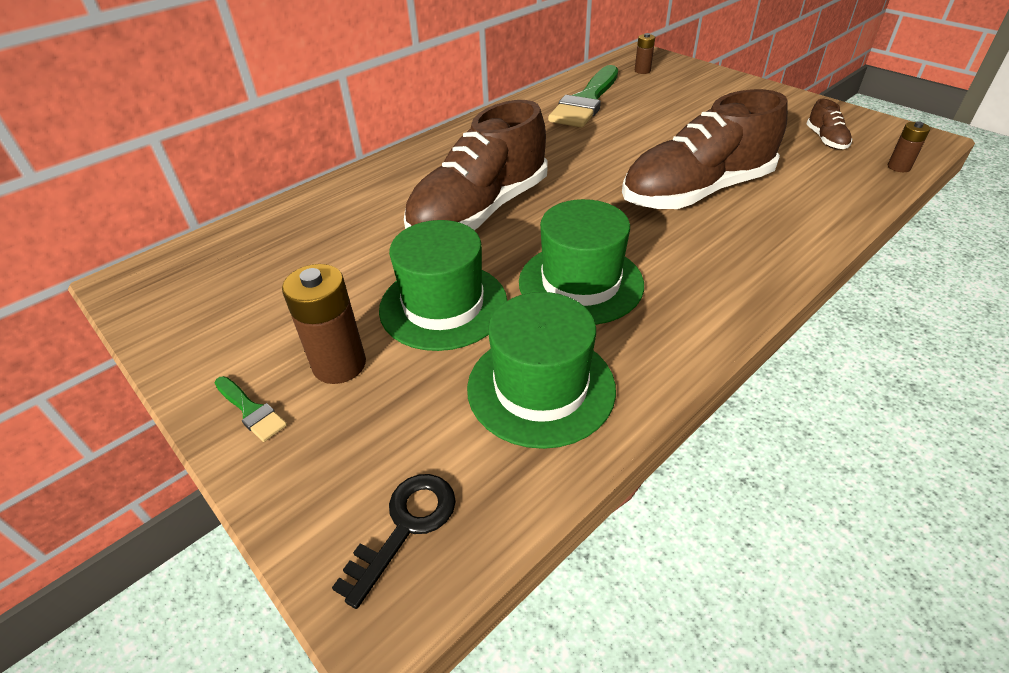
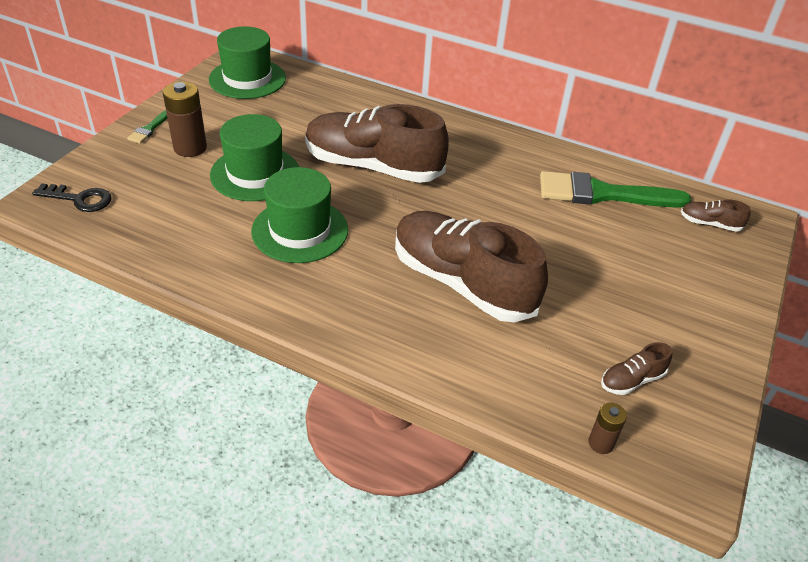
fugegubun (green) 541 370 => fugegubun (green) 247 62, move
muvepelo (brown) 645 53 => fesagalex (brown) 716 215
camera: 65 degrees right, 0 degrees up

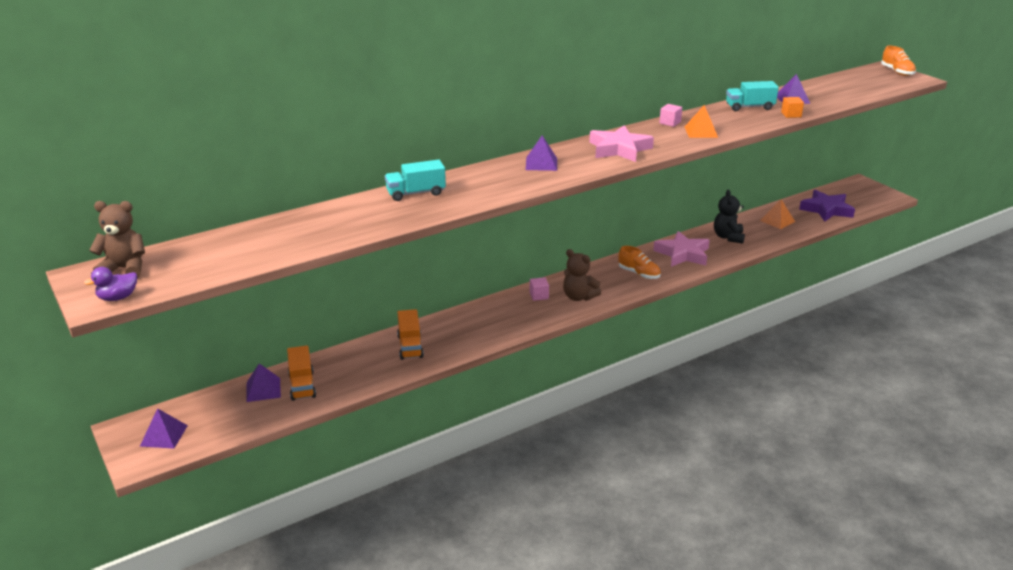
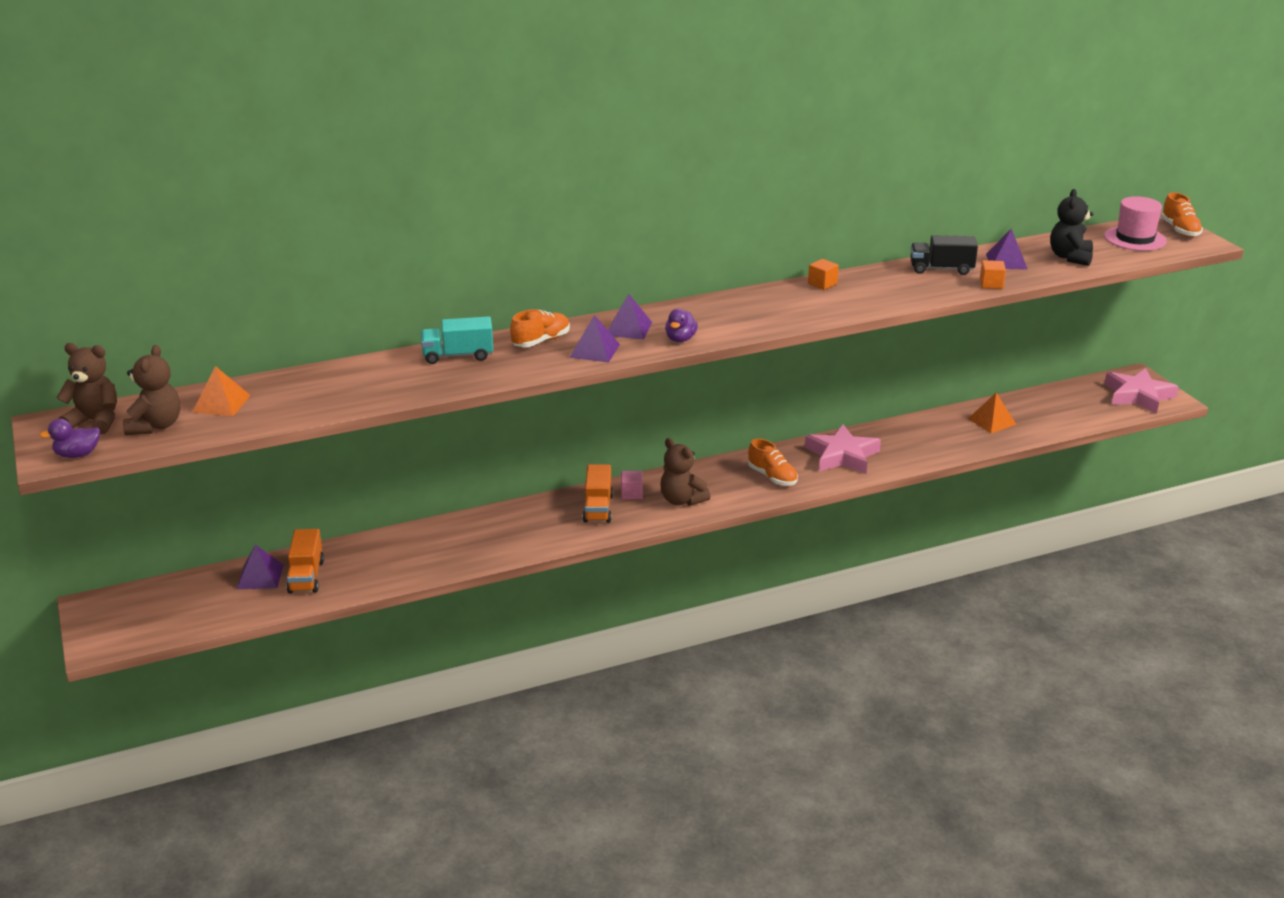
nothing => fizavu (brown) 151 390
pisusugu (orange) 701 121 => pisusugu (orange) 221 391, move
nothing => fesagalex (orange) 540 328
pisusugu (purple) 164 428 => pisusugu (purple) 595 339, move
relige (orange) 410 334 => relige (orange) 598 493, move
nothing => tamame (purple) 681 325
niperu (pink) 670 115 => niperu (orange) 823 274
relige (turquoise) 752 96 => relige (black) 944 255
fizavu (black) 729 217 => fizavu (black) 1071 227, move
nothing => fugegubun (pink) 1135 223
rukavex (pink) 621 143 => rukavex (pink) 1142 391, move
rukavex (purple) 827 206 => nothing
camera: 10 degrees right, 0 degrees up

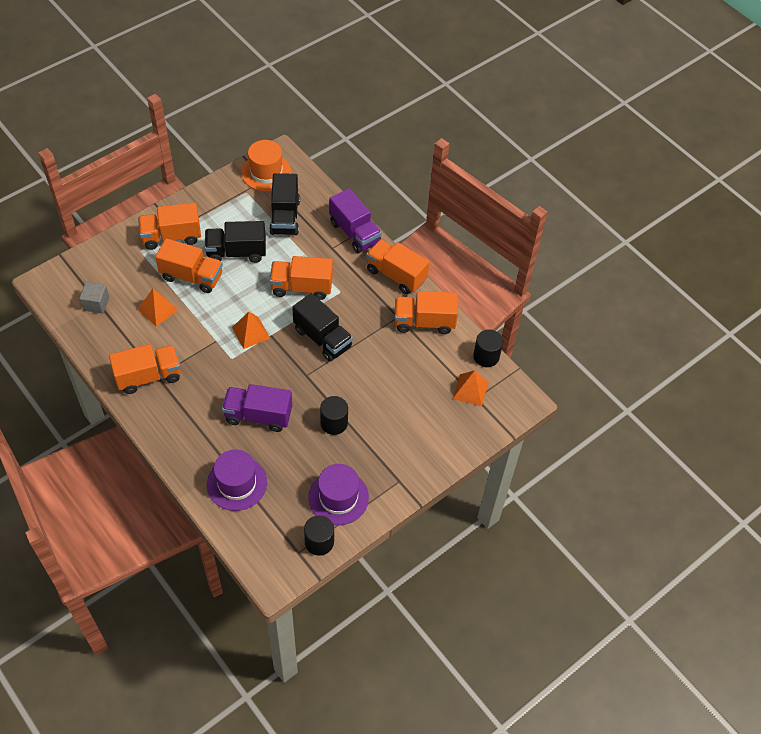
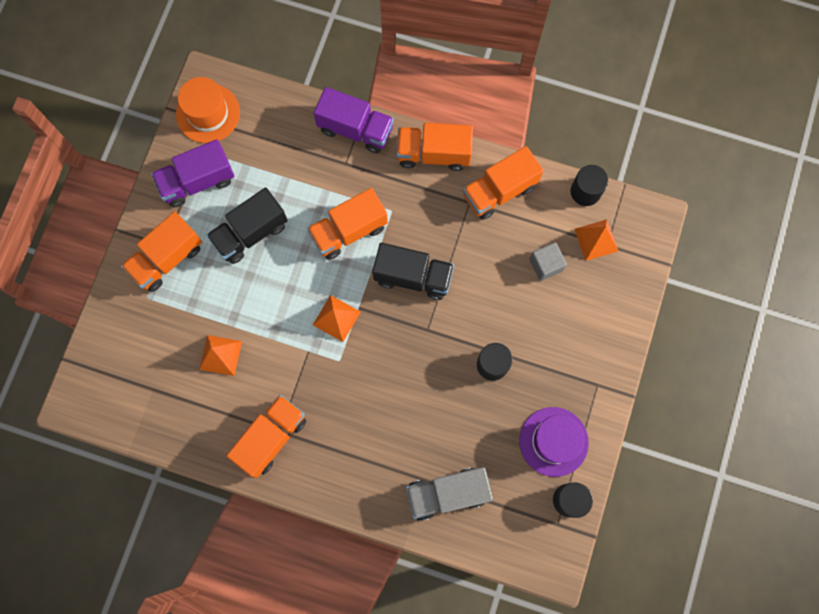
relige (purple) 257 408 => relige (purple) 192 173, move
fugegubun (purple) 237 480 => relige (grey) 449 494
niperu (grey) 94 297 => niperu (grey) 548 261, move
relige (orange) 189 265 => nothing
relige (black) 284 204 => nothing
camera: 30 degrees left, 20 degrees up

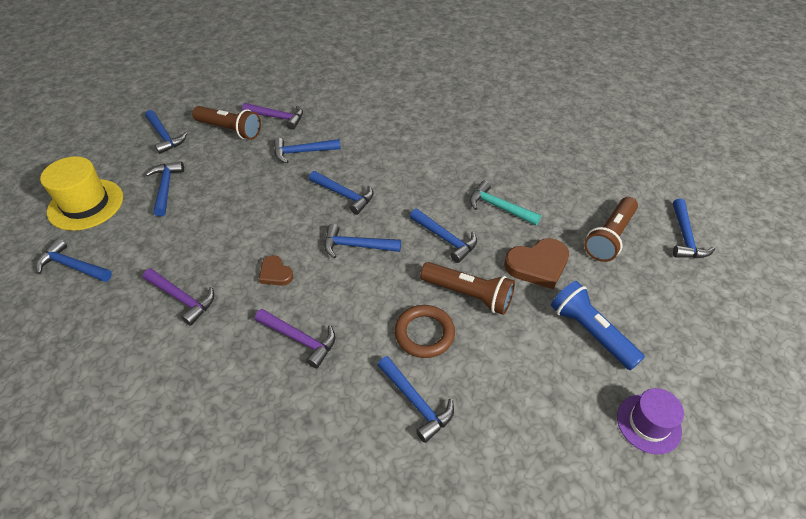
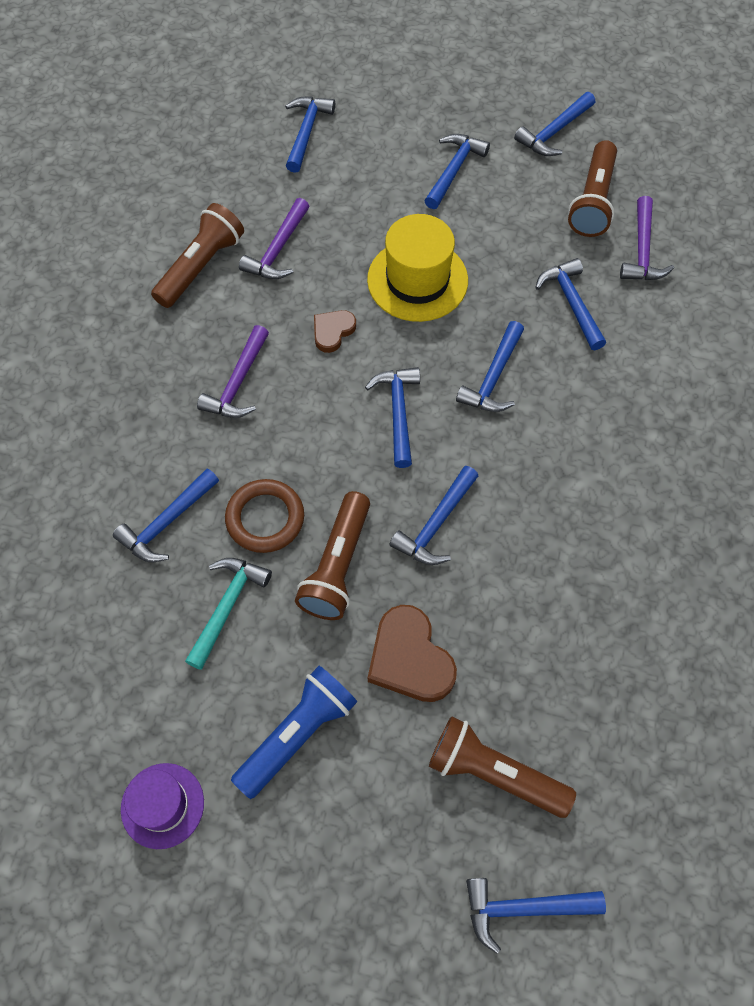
nothing => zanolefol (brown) 197 255
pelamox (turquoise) 505 203 => pelamox (turquoise) 228 614, move
fugegubun (yellow) 81 194 => fugegubun (yellow) 417 268, move
pelamox (blue) 164 189 => pelamox (blue) 457 171, 45 degrees counterclockwise
camera: 80 degrees right, 15 degrees up

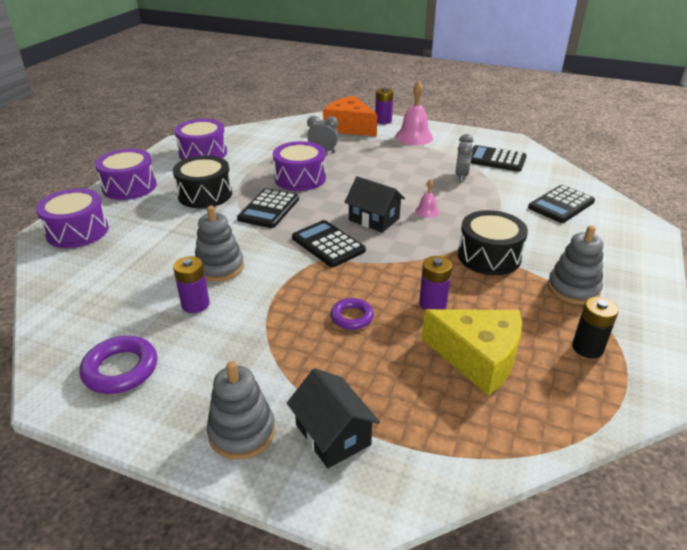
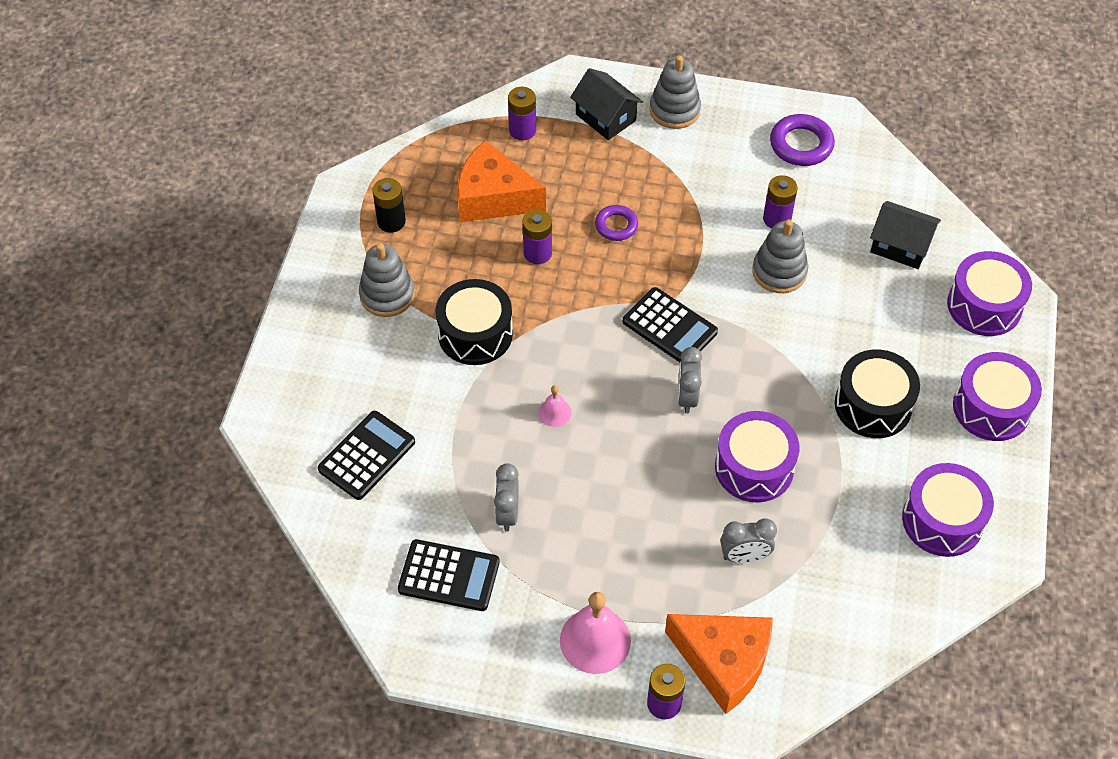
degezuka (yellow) 472 352 => degezuka (orange) 501 181
nothing => muvepelo (purple) 522 113
nothing => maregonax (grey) 690 380
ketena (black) 374 204 => ketena (black) 905 235, move
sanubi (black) 268 208 => nothing
camera: 170 degrees right, 20 degrees up

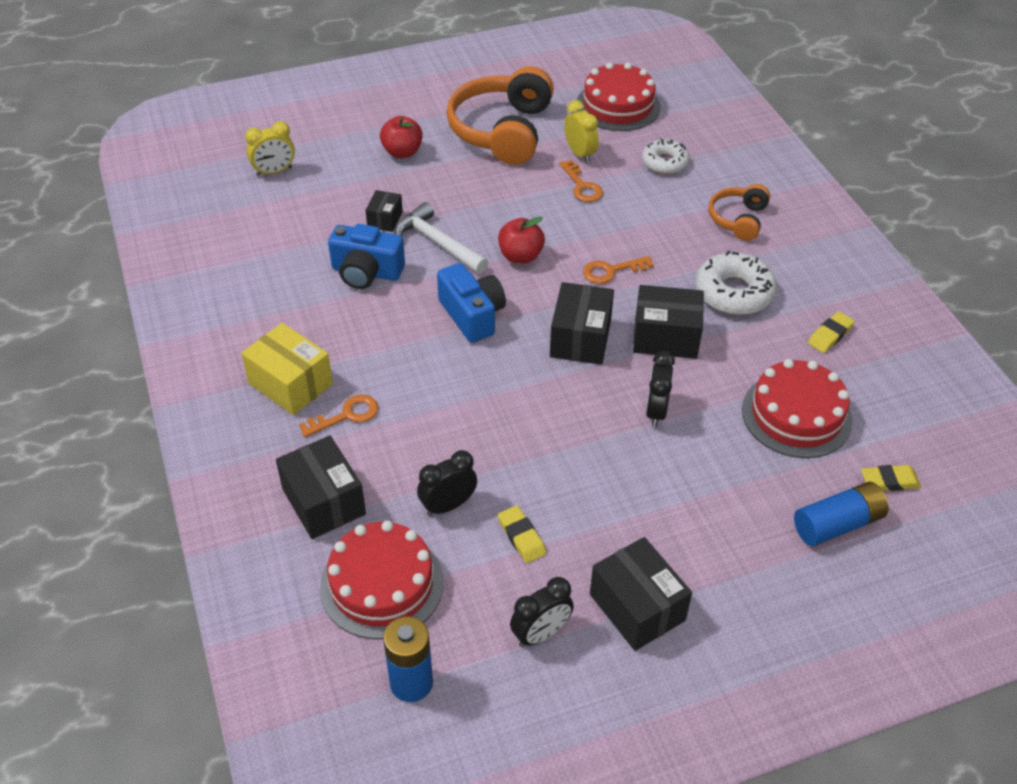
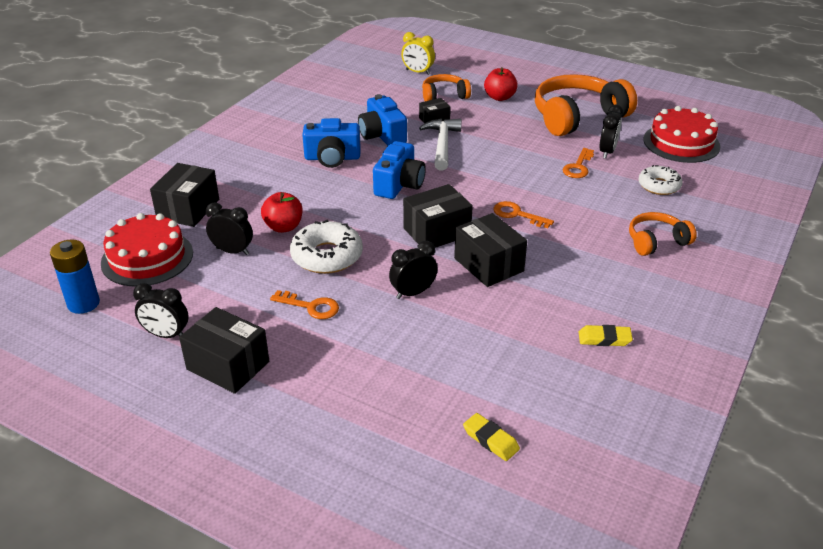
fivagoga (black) 641 594 => fivagoga (black) 224 350, 75 degrees counterclockwise
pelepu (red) 521 240 => pelepu (red) 281 212, move
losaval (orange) 338 415 => losaval (orange) 304 304, move
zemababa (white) 736 283 => zemababa (white) 326 247, move
nothing => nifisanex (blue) 331 143
nothing => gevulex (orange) 446 87
maregonax (yellow) 581 131 => maregonax (black) 611 132
fivagoga (yellow) 287 369 => nothing
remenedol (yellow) 522 534 => nothing
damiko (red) 797 408 => nothing
muvepelo (blue) 841 514 => nothing
camera: 50 degrees right, 10 degrees down

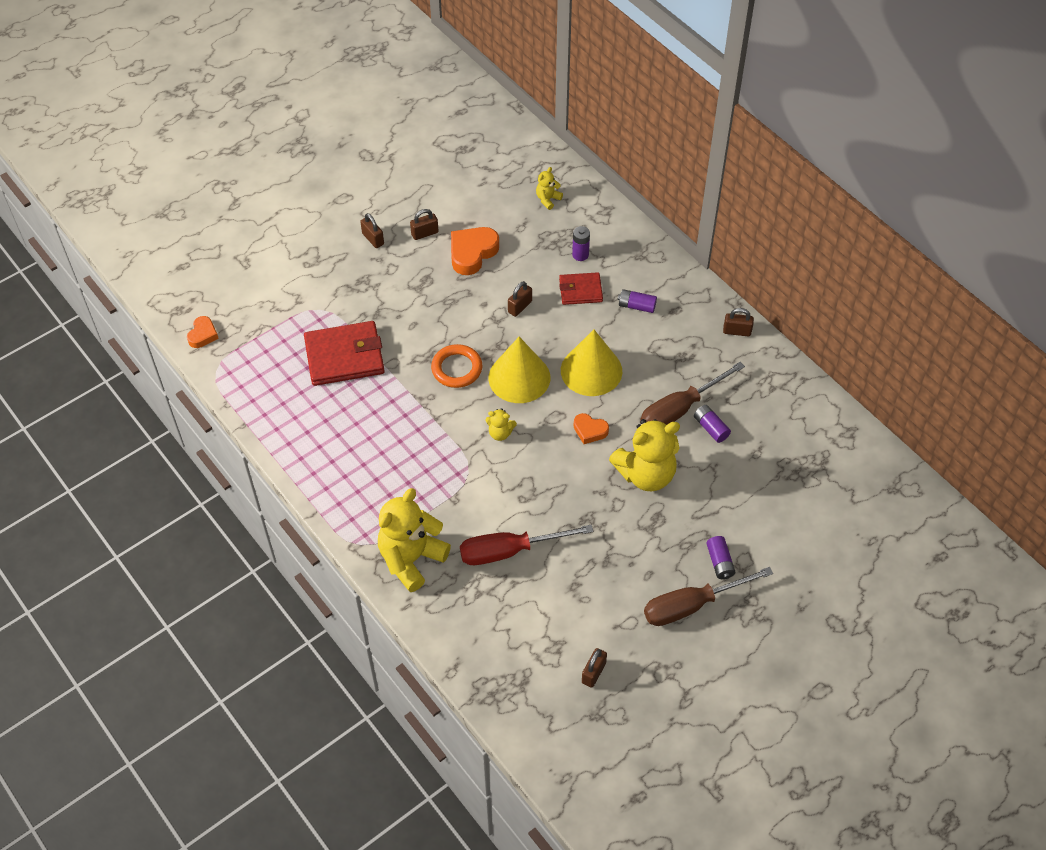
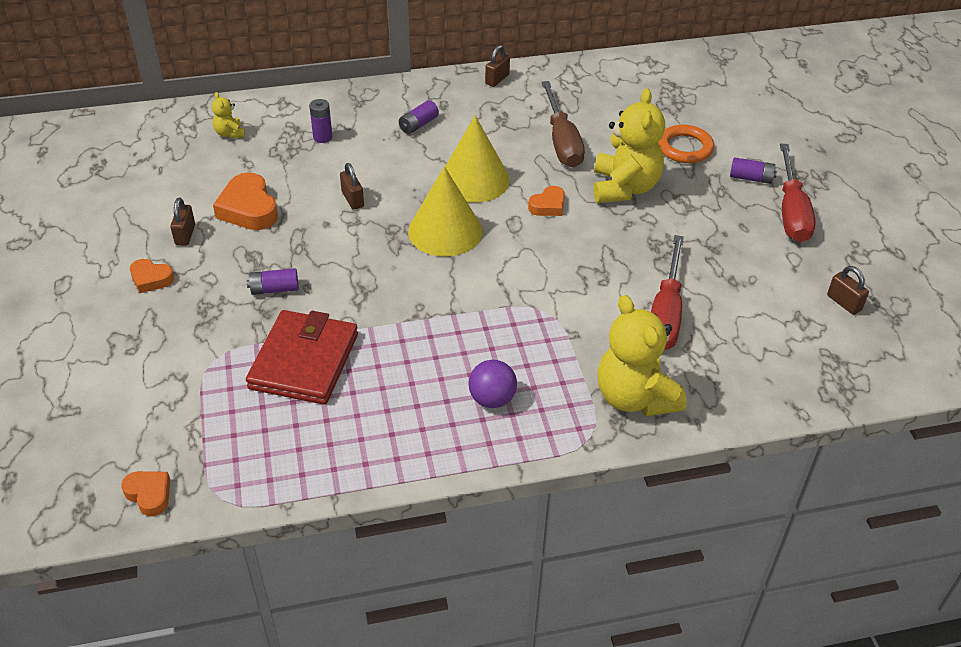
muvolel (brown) 372 230 => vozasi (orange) 152 276
muvepelo (purple) 712 424 => muvepelo (purple) 273 281, move
nothing => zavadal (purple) 493 384
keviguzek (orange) 456 366 => keviguzek (orange) 686 144, move
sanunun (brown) 708 596 => sanunun (red) 798 193
fizavu (yellow) 501 424 => nothing
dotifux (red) 581 288 => nothing
camera: 65 degrees left, 10 degrees down

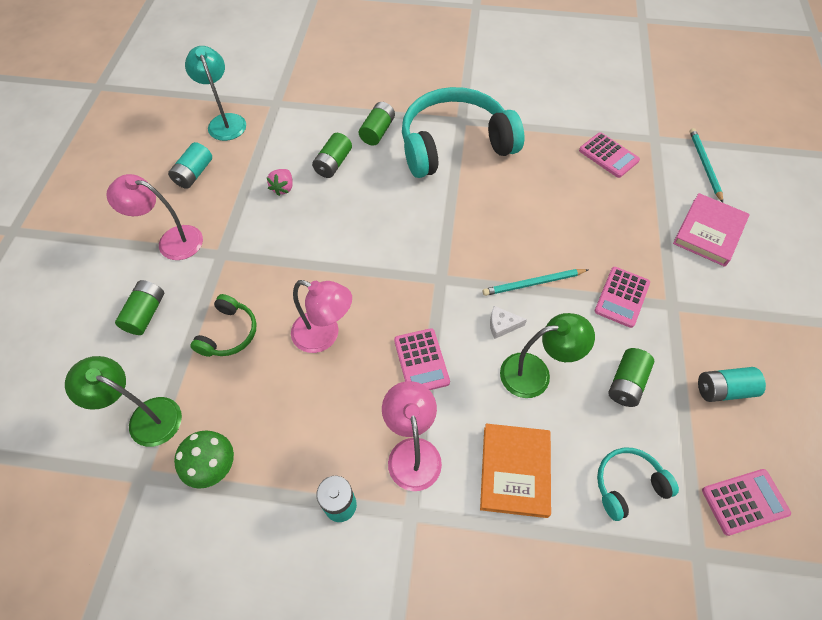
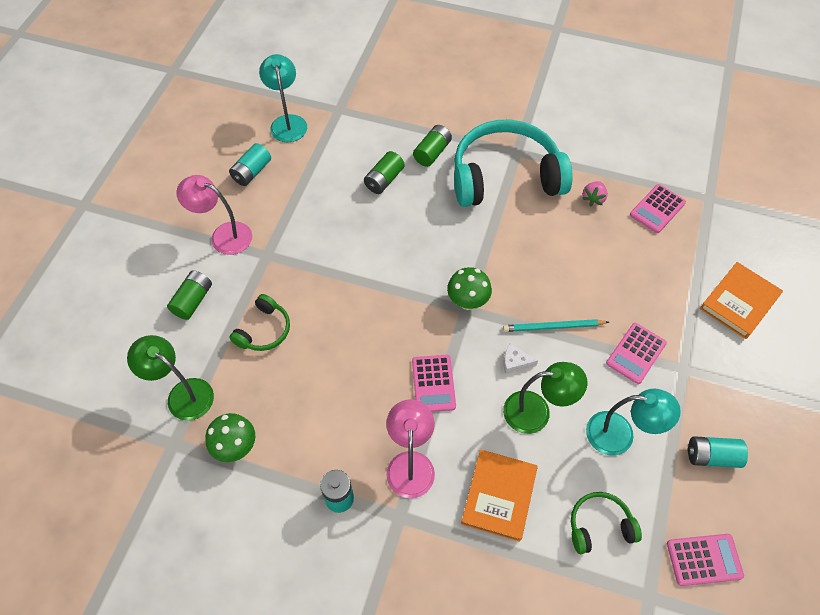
nothing => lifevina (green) 469 288
gevulex (turquoise) 638 484 => gevulex (green) 606 523
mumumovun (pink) 279 182 => mumumovun (pink) 595 194, move
muvepelo (green) 631 377 => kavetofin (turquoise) 633 422
sanubi (pink) 609 155 => sanubi (pink) 658 208, 75 degrees clockwise
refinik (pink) 711 230 => refinik (orange) 741 300
kavetofin (pink) 321 316 => nothing
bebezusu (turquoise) 706 165 => nothing
camera: 10 degrees right, 0 degrees up

